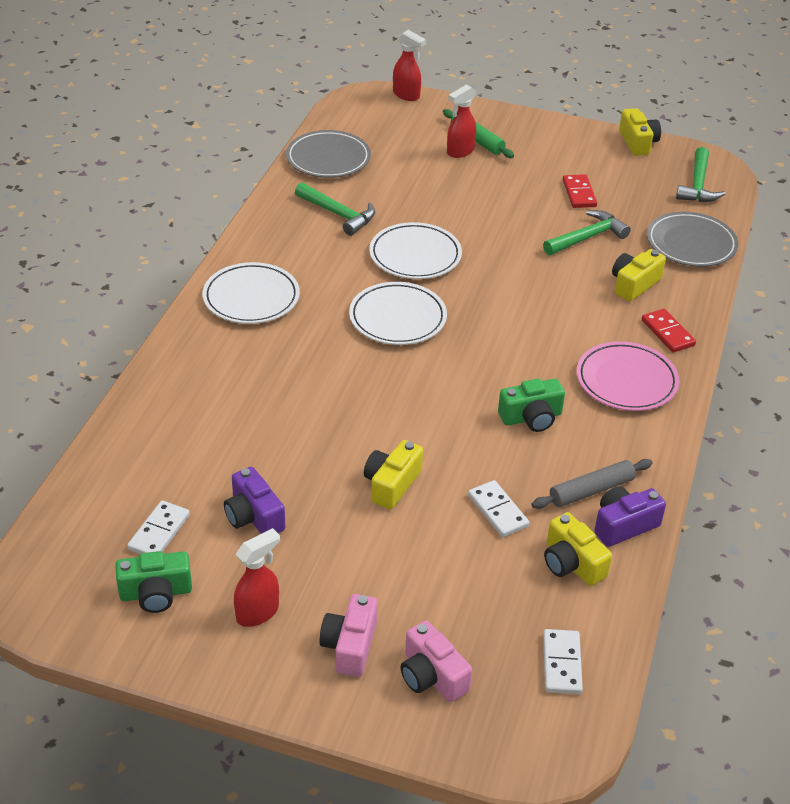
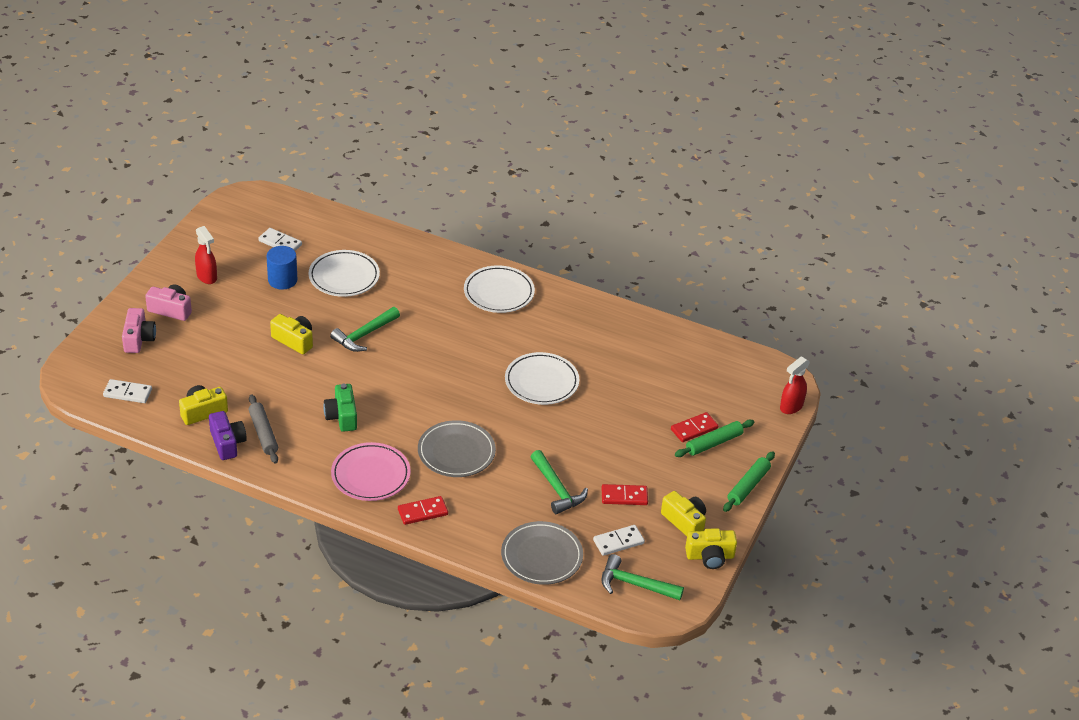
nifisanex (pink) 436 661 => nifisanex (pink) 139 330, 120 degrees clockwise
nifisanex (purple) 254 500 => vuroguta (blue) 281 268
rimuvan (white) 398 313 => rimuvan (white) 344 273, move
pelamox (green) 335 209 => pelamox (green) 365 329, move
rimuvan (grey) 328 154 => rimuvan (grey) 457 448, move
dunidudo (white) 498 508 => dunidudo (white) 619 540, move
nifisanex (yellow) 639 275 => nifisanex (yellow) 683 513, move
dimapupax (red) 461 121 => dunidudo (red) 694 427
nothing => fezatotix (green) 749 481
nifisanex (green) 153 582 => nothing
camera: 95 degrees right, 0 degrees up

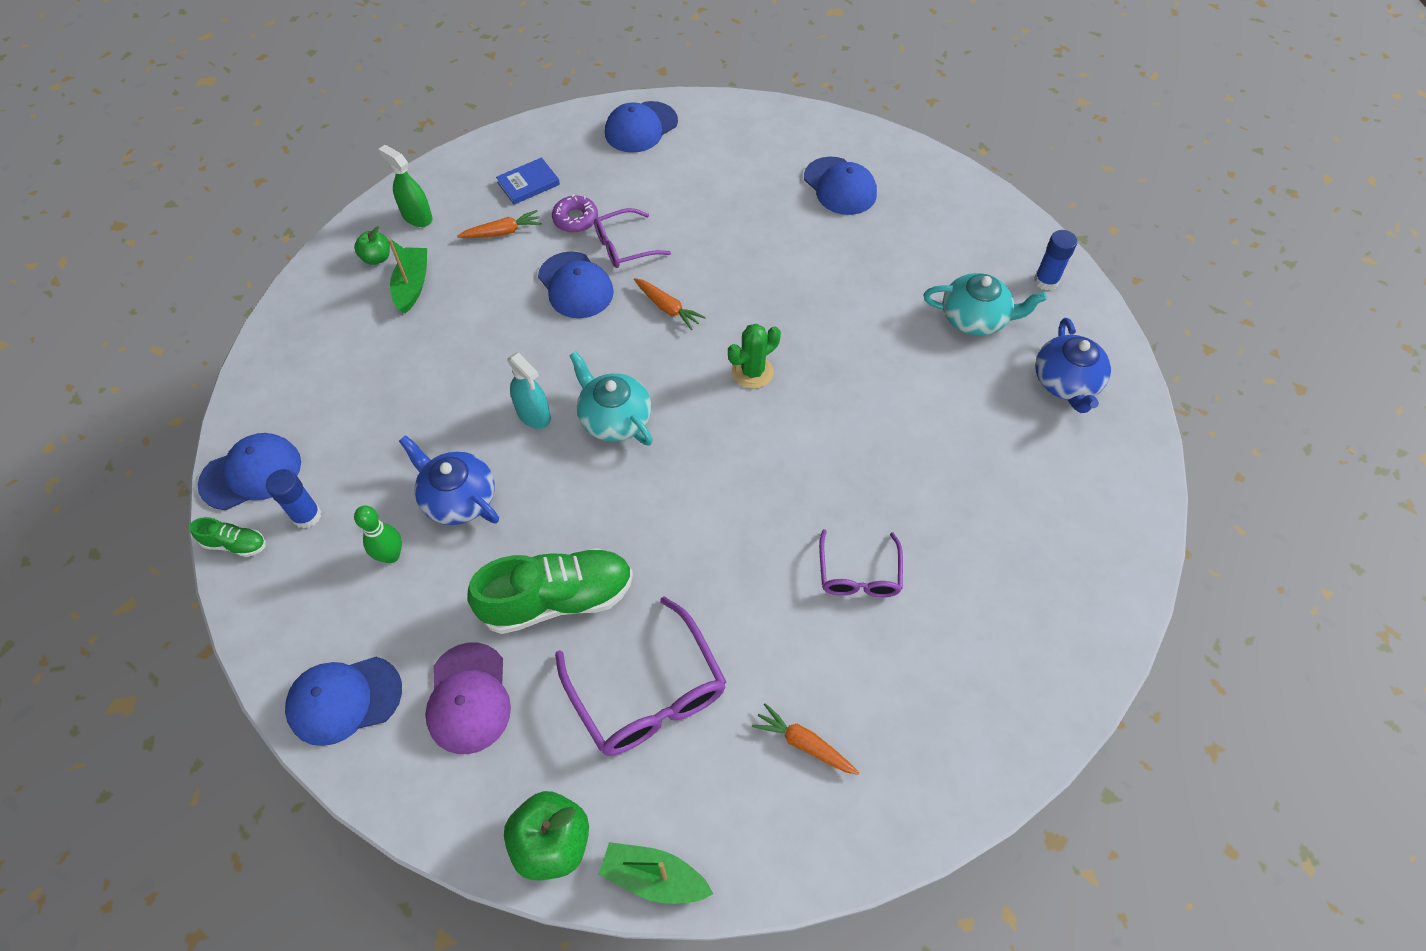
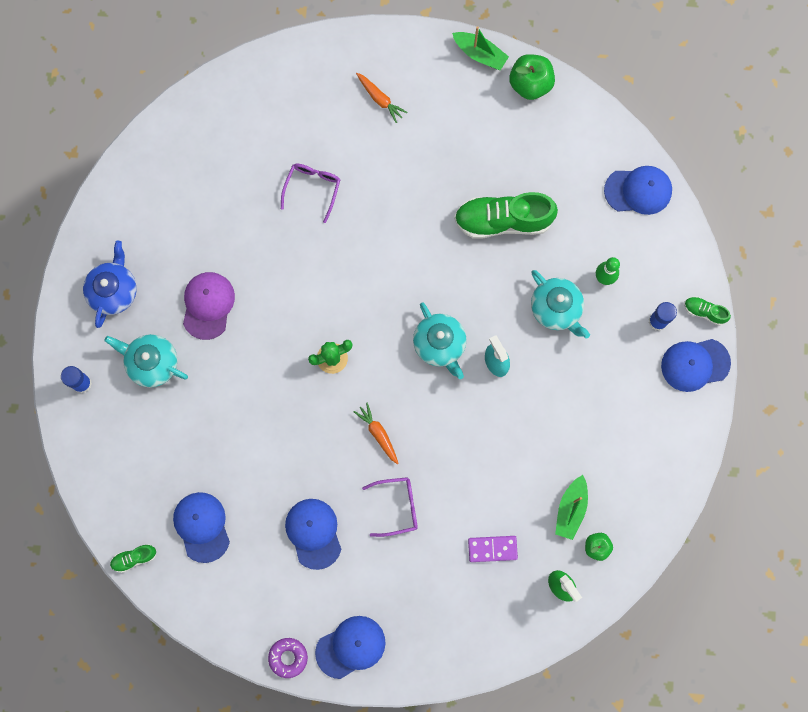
nothing => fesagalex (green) 133 558
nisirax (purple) 468 698 => nisirax (purple) 209 306, move
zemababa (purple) 575 213 => zemababa (purple) 288 658, move
nisirax (blue) 576 284 => nisirax (blue) 313 534, move
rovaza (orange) 499 224 => dunidudo (purple) 493 549
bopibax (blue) 449 480 => bopibax (turquoise) 560 304
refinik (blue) 528 180 => nothing
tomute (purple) 640 676 => nothing
camera: 165 degrees left, 20 degrees up

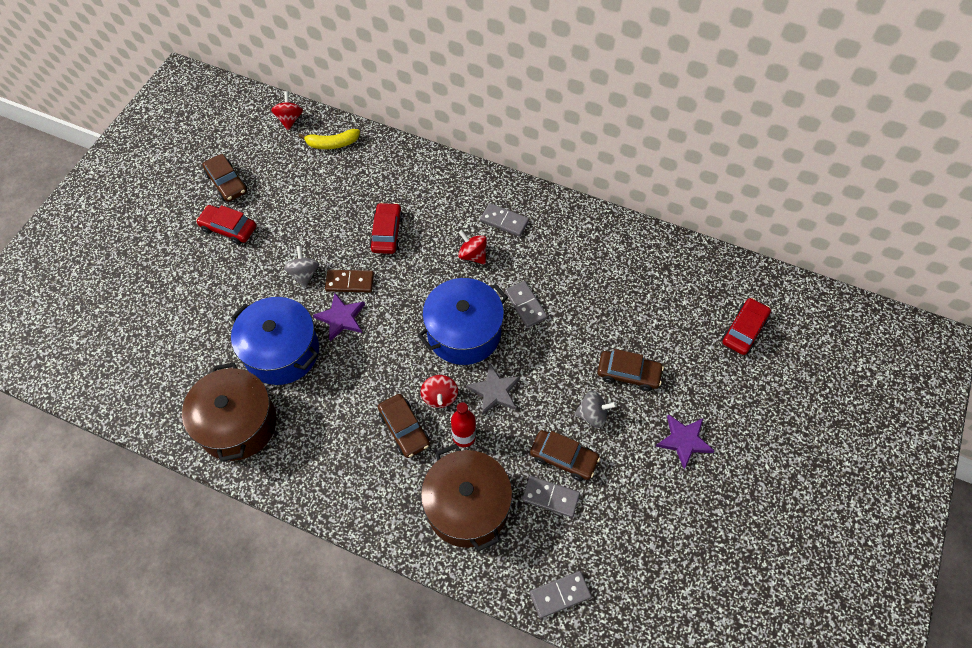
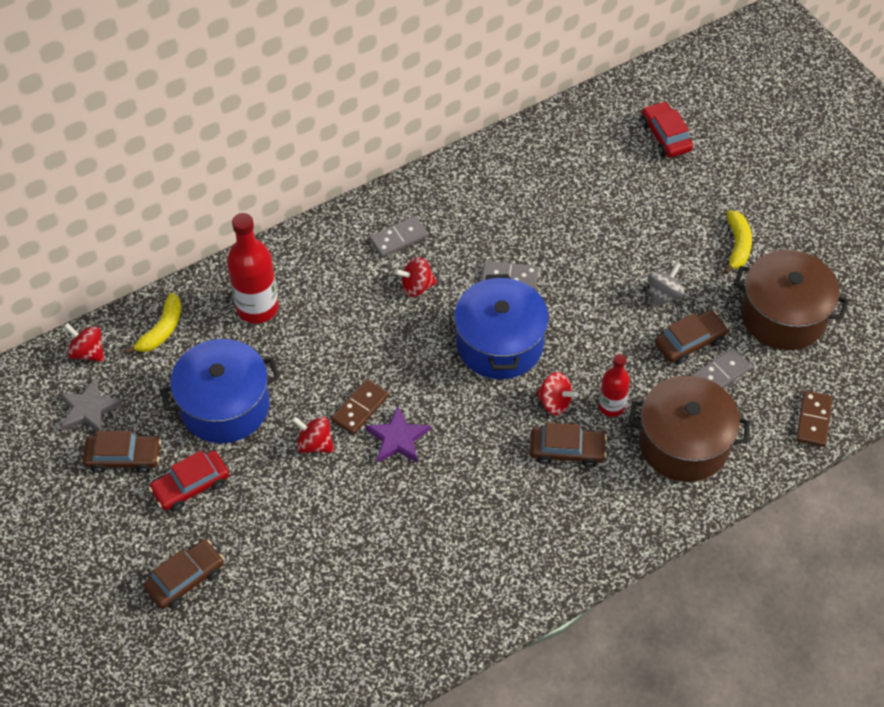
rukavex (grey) 493 390 => rukavex (grey) 91 404, move
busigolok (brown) 631 370 => busigolok (brown) 183 574, move
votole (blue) 275 341 => votole (blue) 220 391, move
nothing => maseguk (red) 253 268
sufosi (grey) 301 267 => sufosi (red) 313 434
rukavex (purple) 685 441 => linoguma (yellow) 738 242
votole (brown) 229 412 => votole (brown) 791 300, move
dunidudo (grey) 561 594 => dunidudo (brown) 814 418
busigolok (red) 386 228 => nothing
camera: 55 degrees left, 5 degrees down

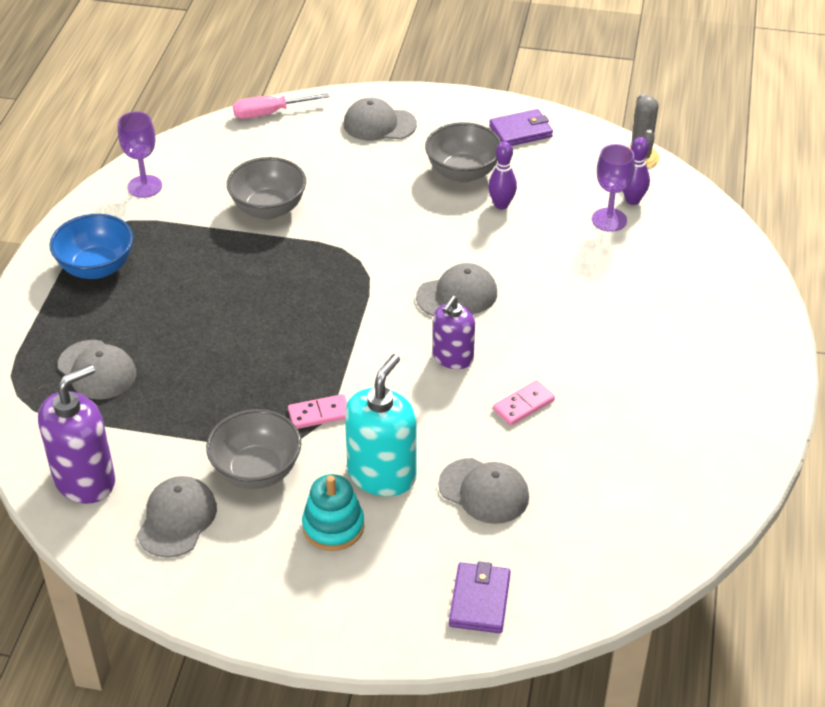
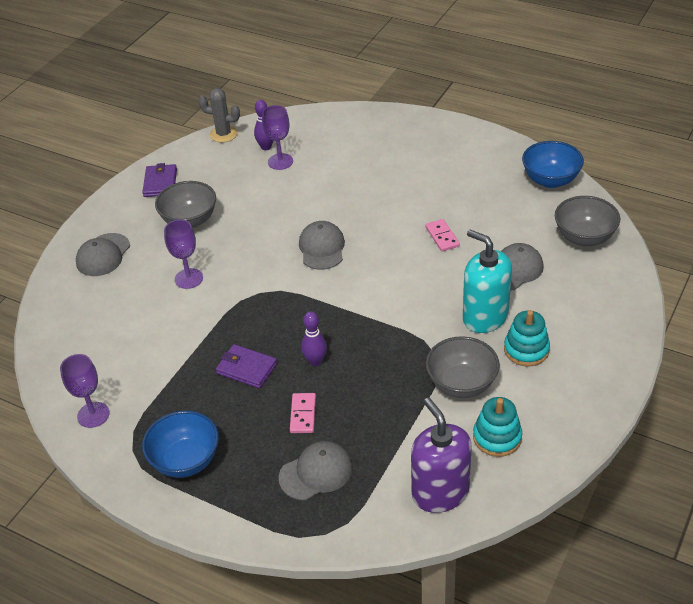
nothing => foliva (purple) 183 254
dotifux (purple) 480 597 => dotifux (purple) 246 366, move
dunidudo (pink) 317 411 => dunidudo (pink) 303 413, move
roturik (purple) 502 175 => roturik (purple) 314 338, move
nisirax (grey) 177 517 => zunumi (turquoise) 497 427
nothing => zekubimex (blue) 553 164
zekubimex (grey) 266 188 => zekubimex (grey) 587 221, move
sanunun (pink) 281 106 => nothing
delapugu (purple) 454 332 => nothing
camera: 70 degrees left, 0 degrees up

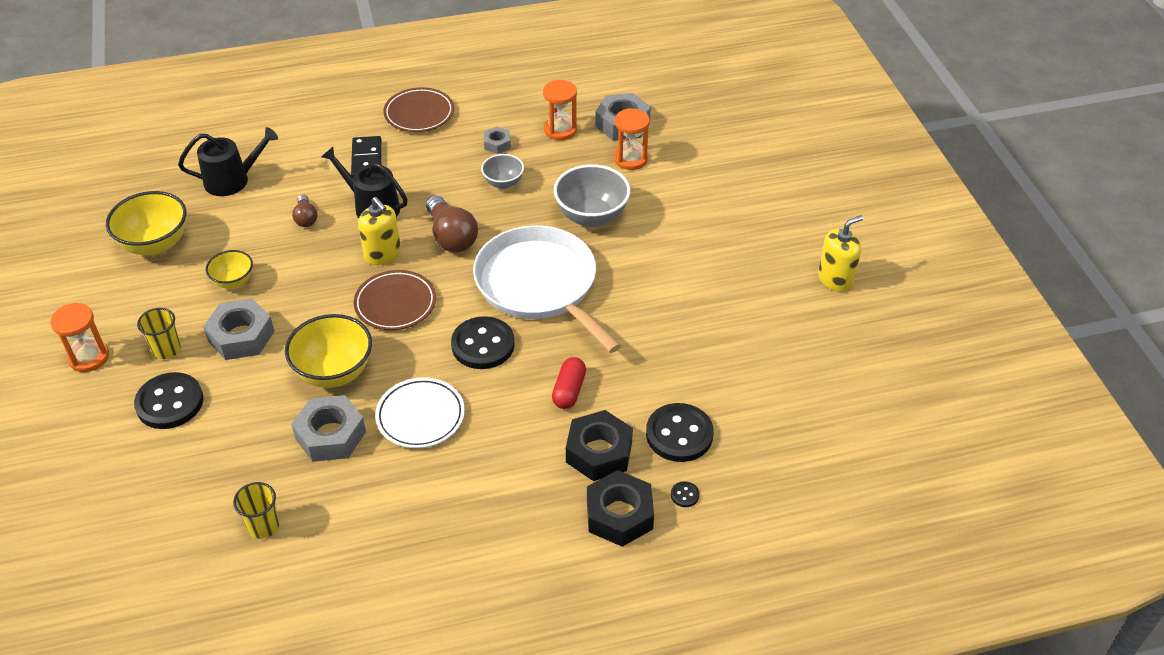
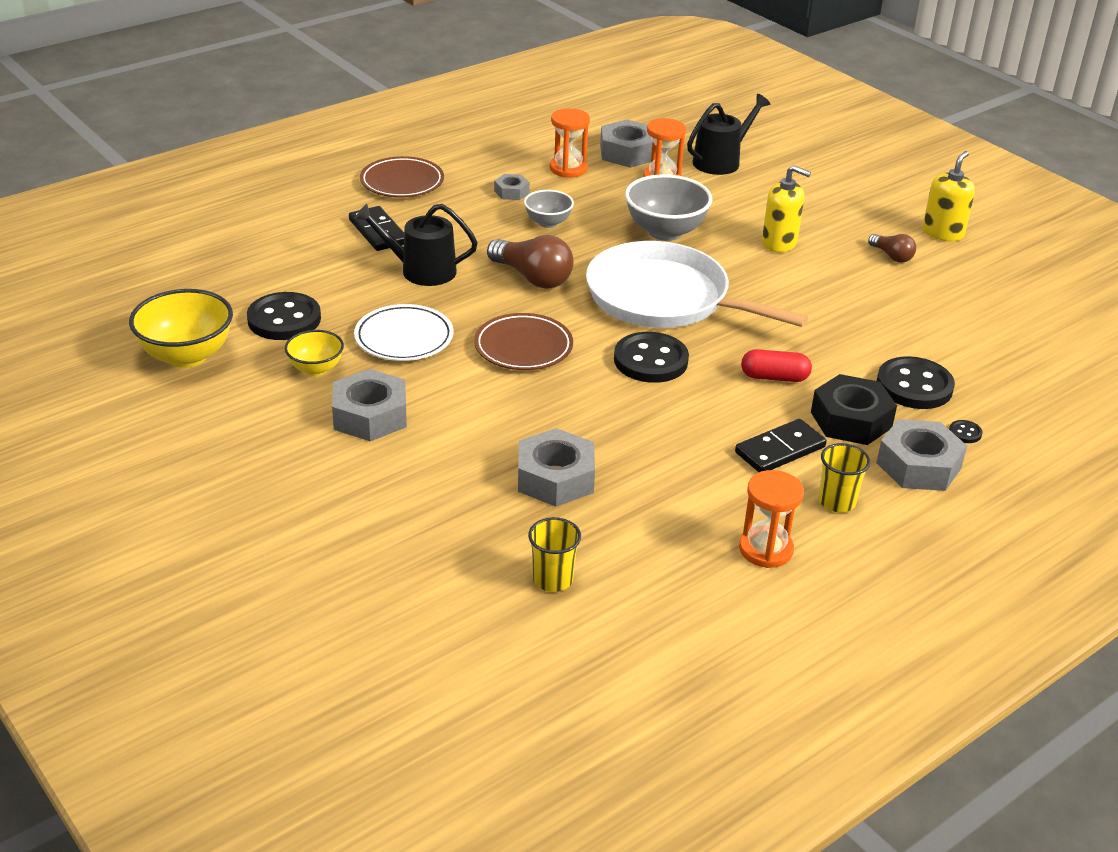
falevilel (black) 168 400 => falevilel (black) 284 316, move
rimuvan (white) 420 412 => rimuvan (white) 403 332, move
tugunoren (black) 228 161 => tugunoren (black) 728 134, move
nothing => dunidudo (black) 781 445
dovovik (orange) 79 337 => dovovik (orange) 771 519, move
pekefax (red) 569 383 => pekefax (red) 776 365, 75 degrees counterclockwise
delapugu (yellow) 379 231 => delapugu (yellow) 786 208, move
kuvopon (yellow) 159 333 => kuvopon (yellow) 844 477, move
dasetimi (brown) 304 210 => dasetimi (brown) 892 248, move
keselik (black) 620 508 => keselik (grey) 921 455
zekubimex (yellow) 328 351 => nothing
camera: 25 degrees left, 10 degrees down

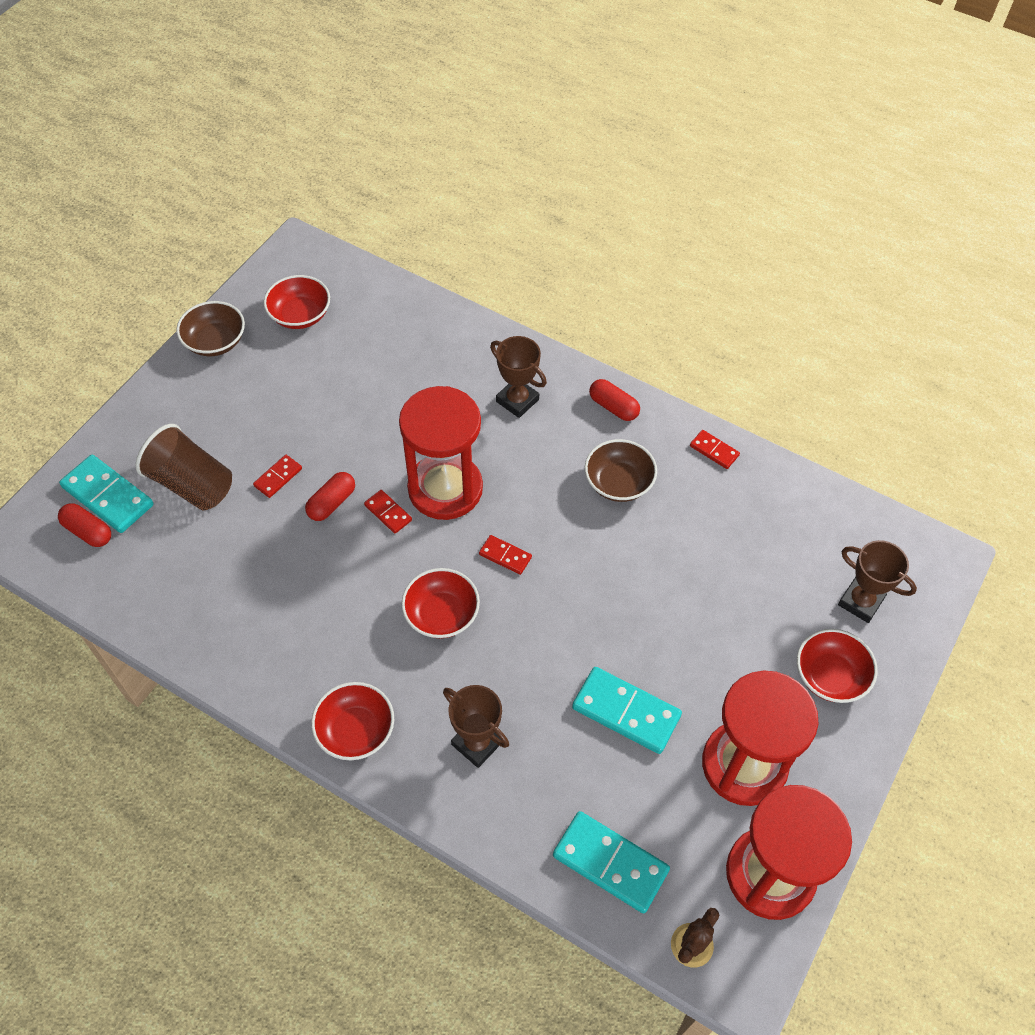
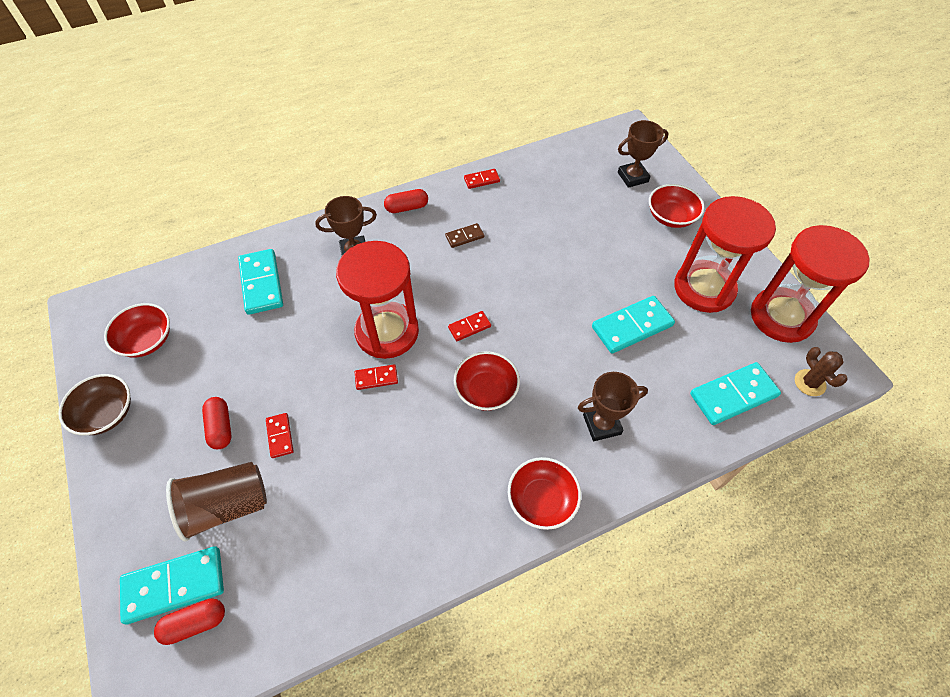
pekefax (red) 330 496 => pekefax (red) 216 423, move
nothing => dunidudo (turquoise) 260 282
zekubimex (brown) 621 470 => dunidudo (brown) 464 235
camera: 55 degrees left, 0 degrees up

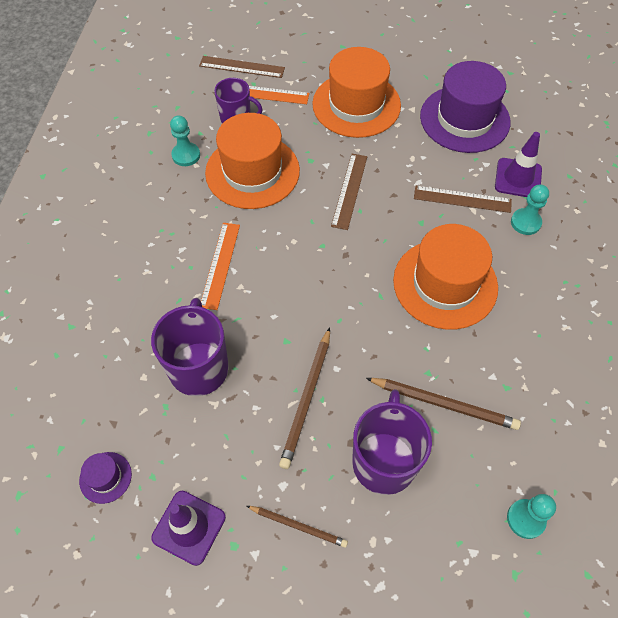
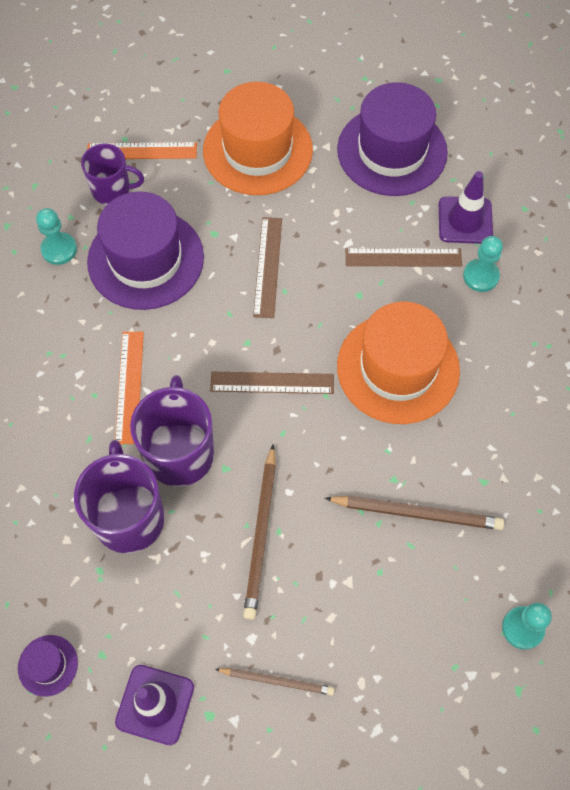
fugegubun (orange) 252 161 => fugegubun (purple) 145 250
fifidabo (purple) 392 442 => fifidabo (purple) 172 431, move
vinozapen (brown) 242 67 => vinozapen (brown) 272 383, move
camera: 10 degrees left, 5 degrees up

